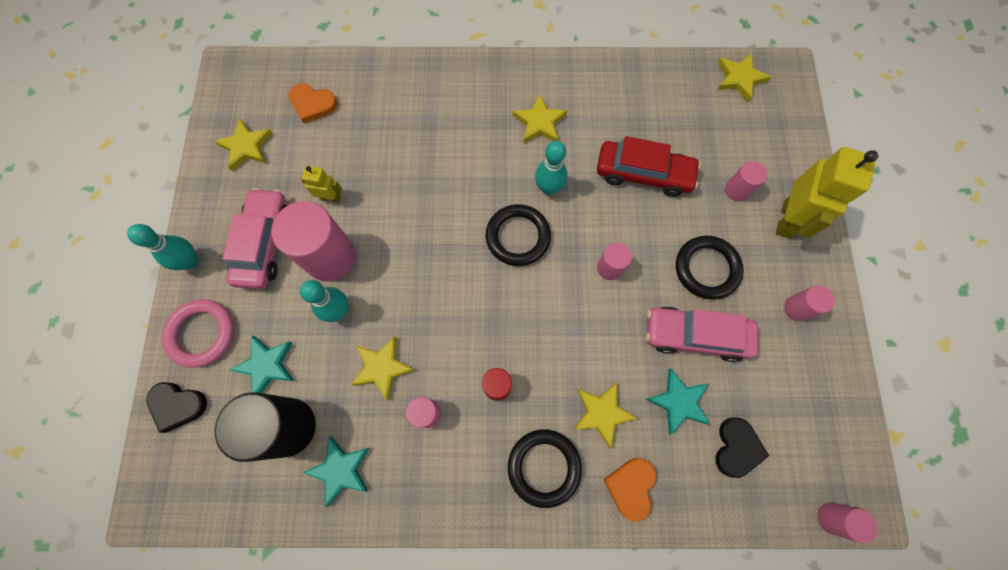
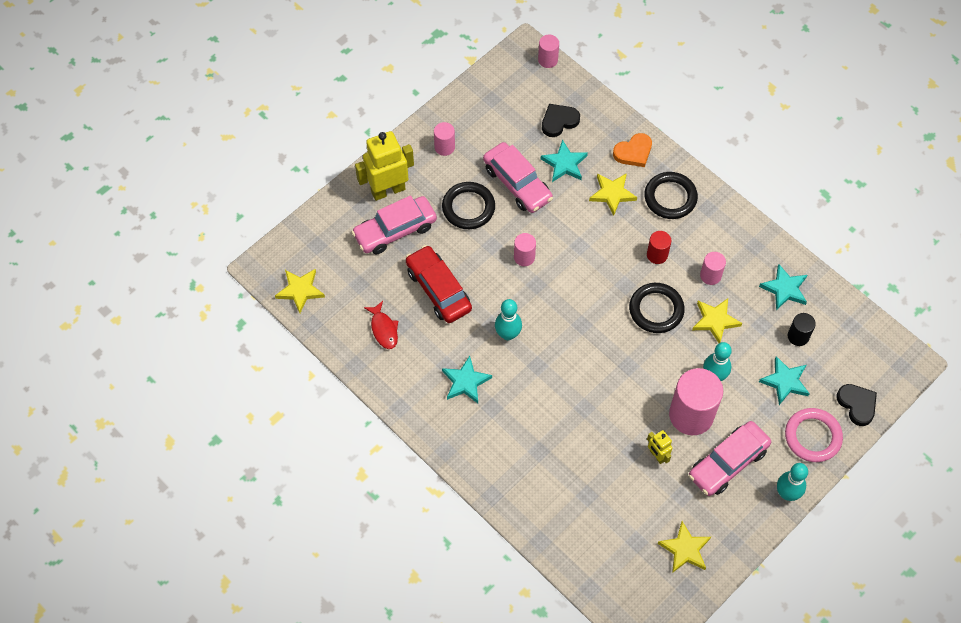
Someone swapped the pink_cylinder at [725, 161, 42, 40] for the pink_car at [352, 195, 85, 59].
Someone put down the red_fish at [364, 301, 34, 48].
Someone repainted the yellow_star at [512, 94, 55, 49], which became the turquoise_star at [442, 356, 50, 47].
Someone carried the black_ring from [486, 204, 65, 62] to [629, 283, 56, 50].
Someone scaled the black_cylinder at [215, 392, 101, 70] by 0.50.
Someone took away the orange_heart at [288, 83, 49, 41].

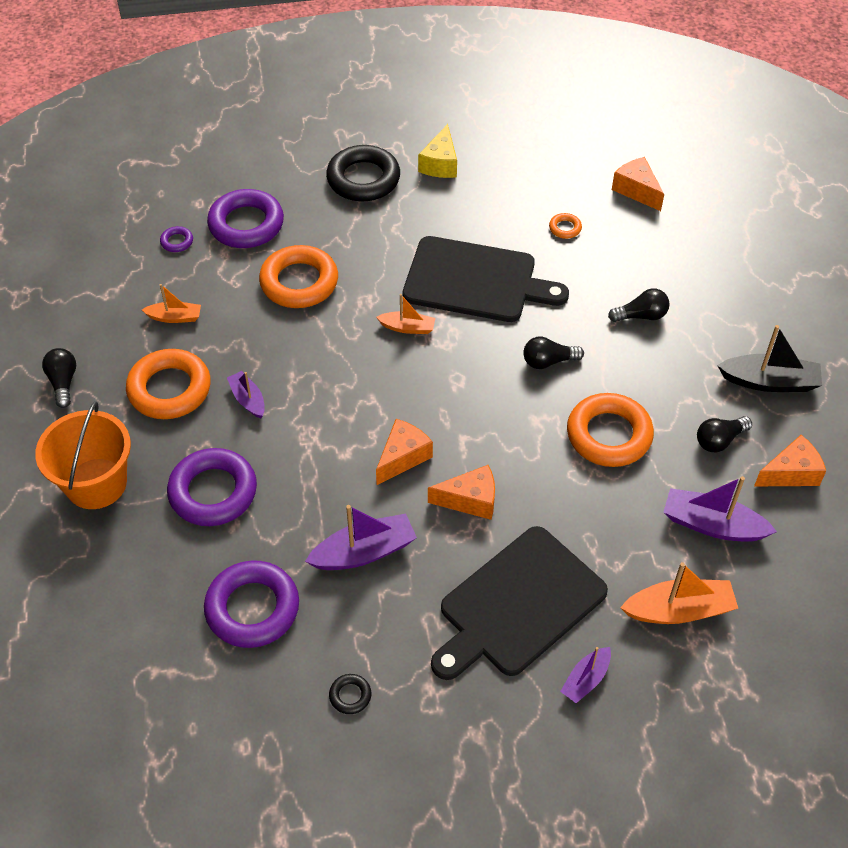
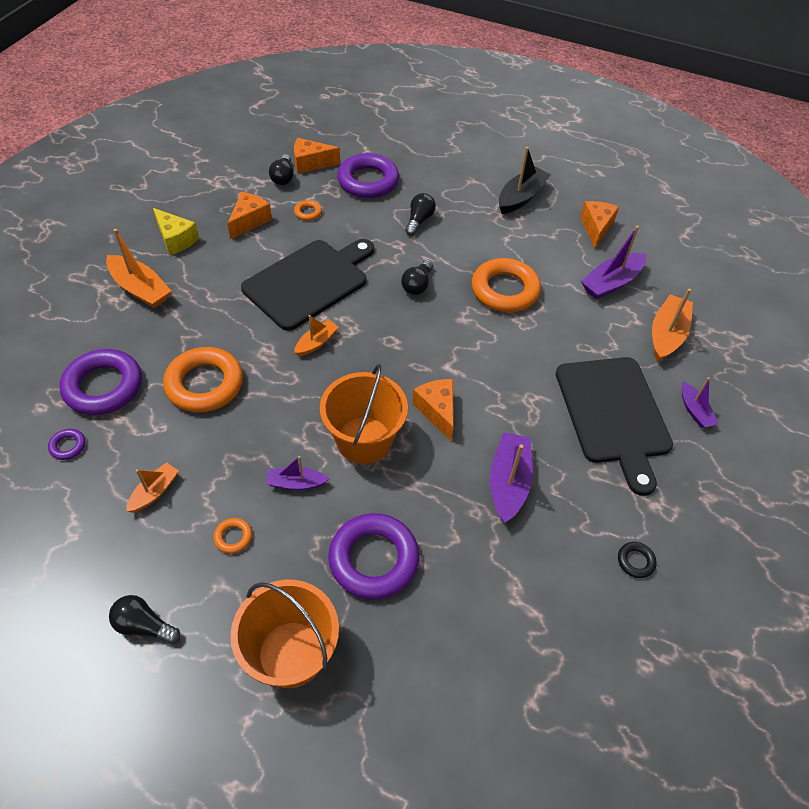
Someone swapped the black_ring at [326, 145, 74, 56] for the orange_boat at [106, 229, 65, 79].
Someone scaled the orange_ring at [126, 349, 85, 70] by 0.43.
Someone carried the orange_cheese from [428, 465, 67, 55] to [227, 192, 45, 48].
Someone carried the black_light_bulb from [697, 416, 55, 36] to [269, 154, 25, 31].
Someone put down the orange_bucket at [320, 364, 88, 100].
Someone carried the purple_ring from [204, 561, 95, 87] to [337, 153, 62, 45].

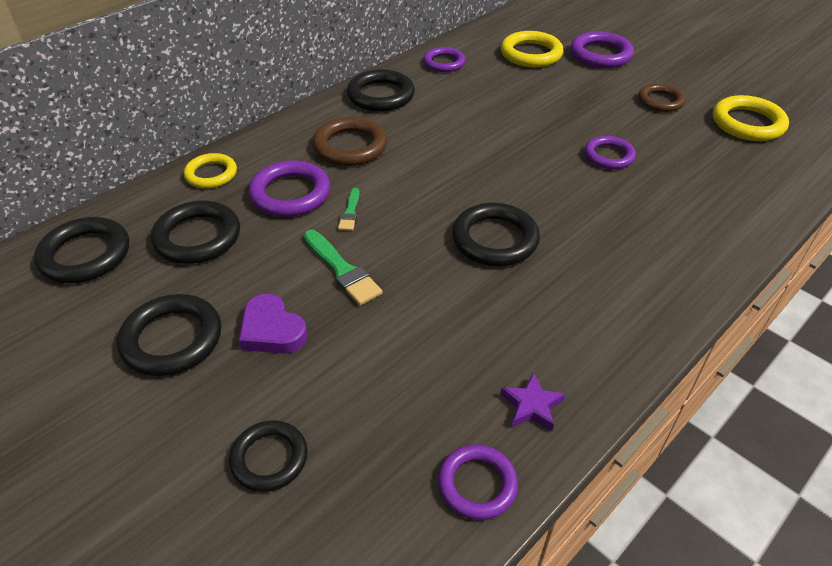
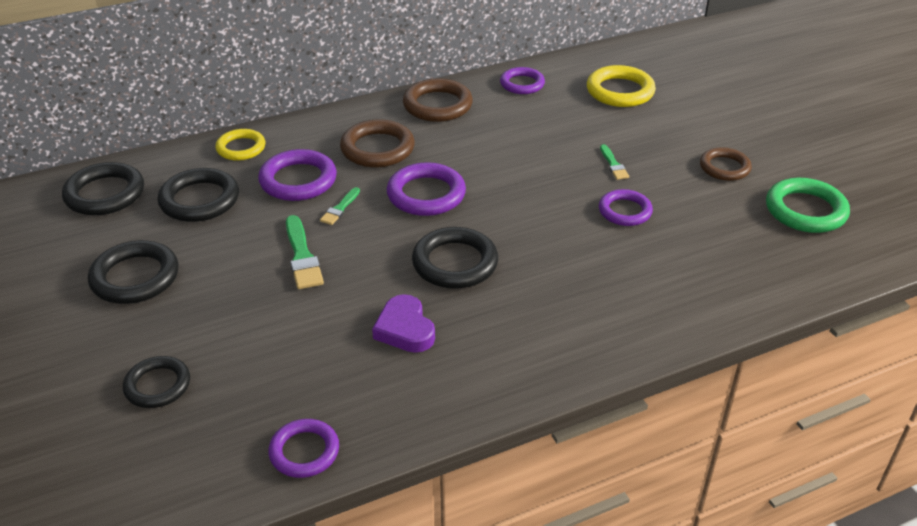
Someone carried the purple_heart from [239, 294, 68, 59] to [372, 294, 63, 59].
Someone carried the purple_ring from [570, 31, 64, 37] to [387, 162, 79, 54].
Someone repainted the black_ring at [347, 69, 68, 43], which became the brown_ring at [403, 78, 70, 44].
Someone put down the green_brush at [600, 144, 29, 36].
Someone repainted the yellow_ring at [713, 95, 76, 46], which became the green_ring at [766, 178, 84, 55].
Someone took away the purple_star at [500, 372, 65, 59].

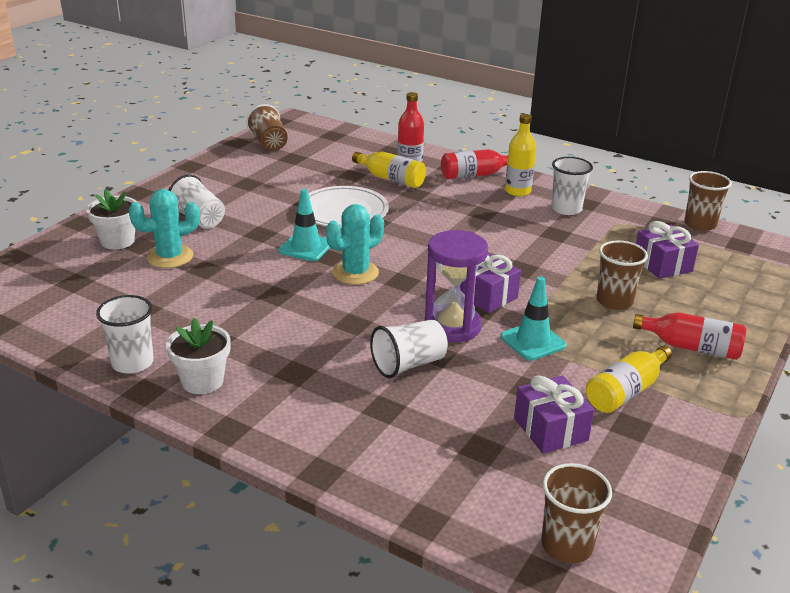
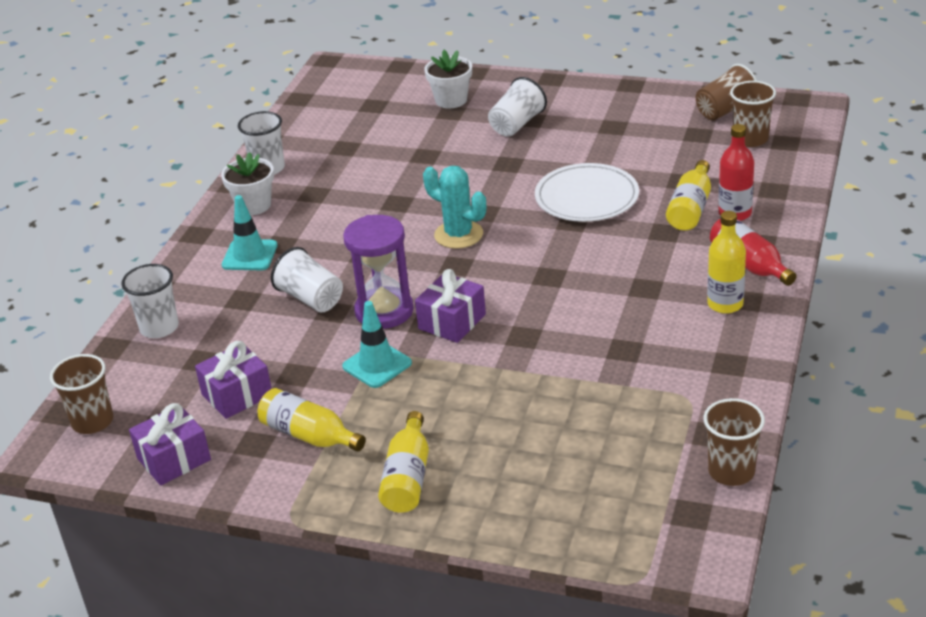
Someone carried the white_cup from [551, 157, 42, 58] to [121, 264, 58, 74].
Someone carried the purple_gift from [636, 221, 63, 58] to [129, 403, 82, 83].
Someone carried the turquoise_traffic_cone from [278, 189, 52, 72] to [222, 195, 56, 75].
Someone repainted the red_bottle at [633, 312, 113, 48], which became the yellow_bottle at [378, 411, 51, 102].
Someone carried the brown_cup from [597, 241, 51, 69] to [730, 81, 46, 66].
Someone took away the turquoise_cactus at [129, 189, 70, 79].

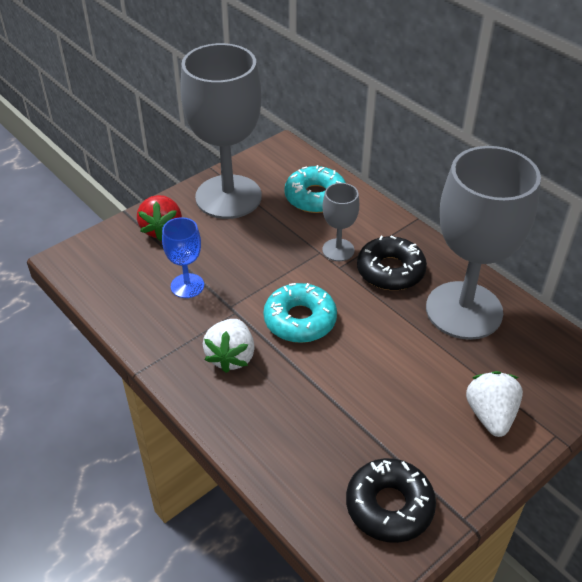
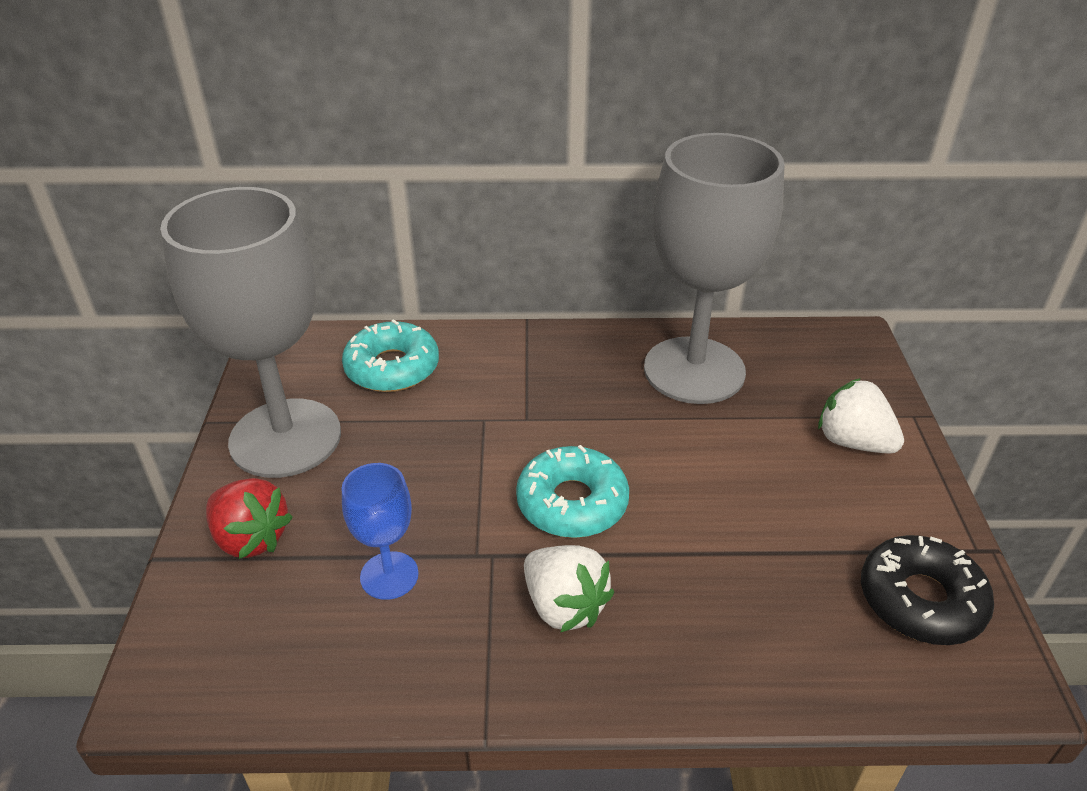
Someone took away the grey_goblet at [322, 183, 37, 78].
Someone took away the black_donut at [357, 236, 70, 54].

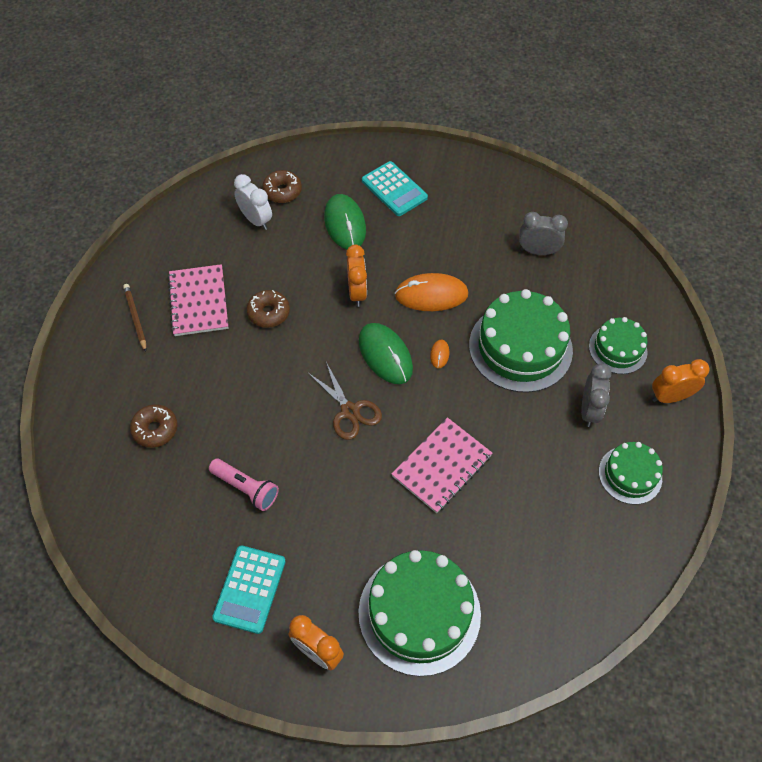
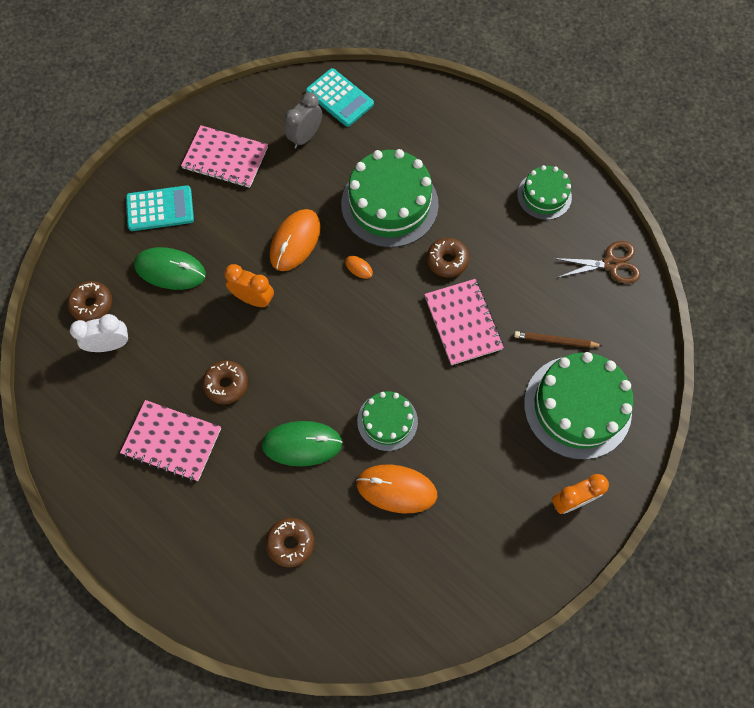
Someone put down the pink_notebook at [181, 125, 87, 63].
Someone carried the green_mouse from [359, 323, 54, 61] to [262, 421, 81, 45].
Someone carried the turquoise_calculator from [212, 546, 74, 88] to [306, 68, 68, 59].
Someone swapped the pink_flashlight at [209, 459, 70, 52] for the orange_mouse at [356, 465, 81, 48].
Someone carried the green_cake from [589, 317, 59, 57] to [357, 391, 61, 60].
Someone put down the brown_donut at [427, 238, 42, 40].
Someone carried the brown_pencil from [123, 284, 23, 68] to [514, 331, 88, 16].
Someone carried the brown_scissors from [307, 362, 75, 78] to [553, 241, 87, 43].
Someone took away the grey_clock at [581, 363, 30, 64].
Someone took away the orange_clock at [652, 359, 58, 44].

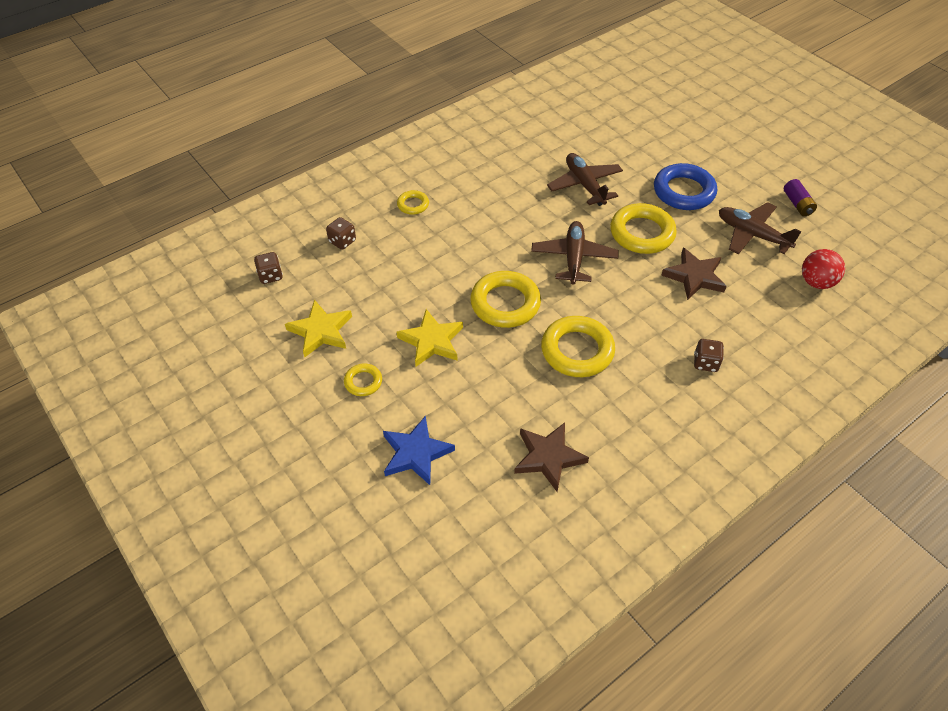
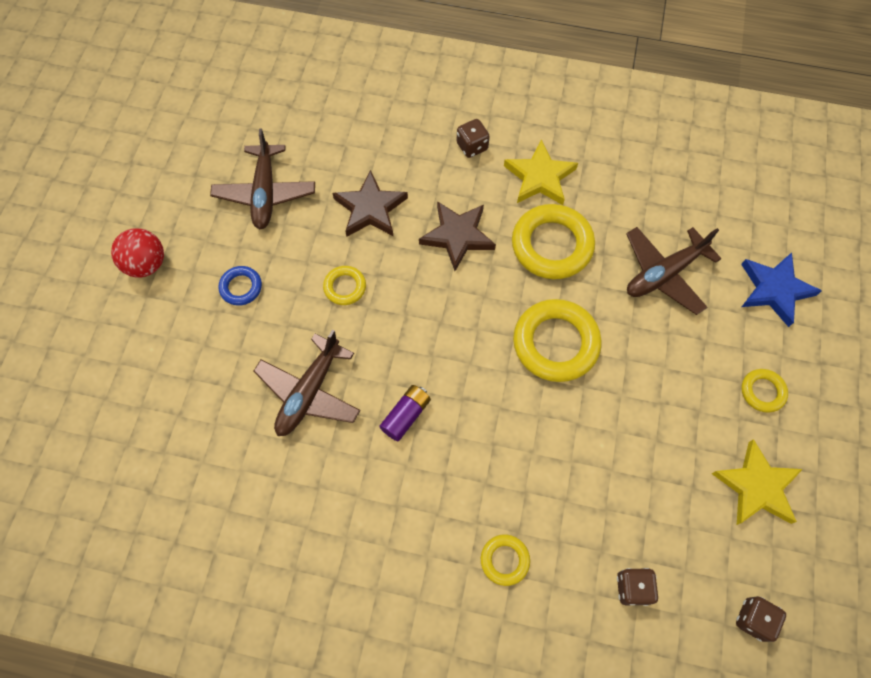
Someone carried the red_ball from [802, 249, 43, 40] to [111, 228, 53, 50].
Someone scaled the blue_ring at [654, 163, 63, 47] by 0.51.
Someone scaled the yellow_ring at [610, 203, 67, 51] by 0.51.
Someone carried the purple_battery from [784, 179, 33, 37] to [379, 385, 52, 56].
Someone carried the brown_star from [514, 423, 75, 69] to [419, 201, 77, 70].
Someone carried the yellow_star from [397, 309, 66, 58] to [504, 139, 74, 66].
Someone carried the brown_plane from [531, 221, 87, 64] to [626, 227, 95, 88].

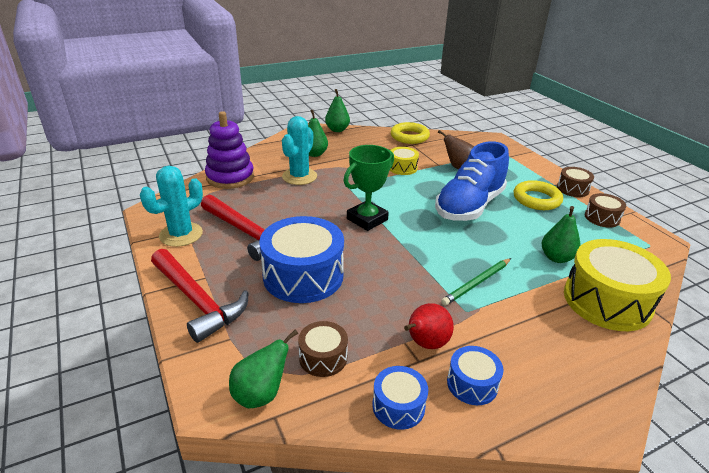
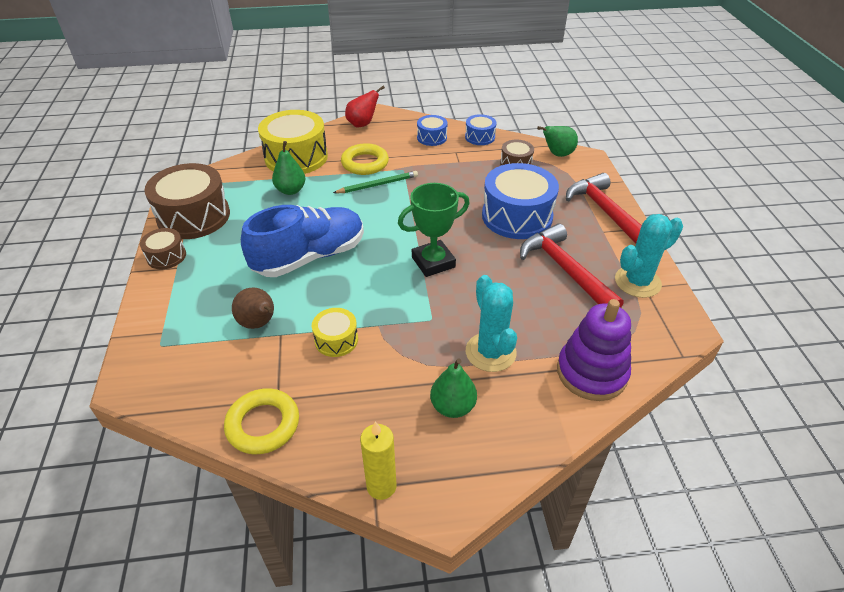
Someone scaled the brown_drum at [585, 193, 41, 35] by 2.00.
Someone carried the yellow_ring from [514, 180, 49, 30] to [341, 143, 48, 32].
Someone carried the red_pear from [404, 303, 50, 46] to [345, 86, 40, 41].
Someone swapped the green_pear at [325, 89, 25, 43] for the yellow_candle at [360, 421, 37, 79].
Someone rotated the turquoise_cactus at [282, 116, 35, 69] by 60 degrees counterclockwise.

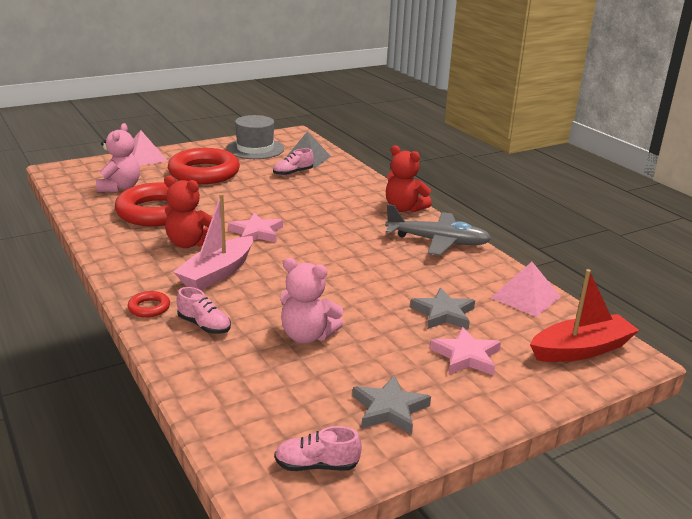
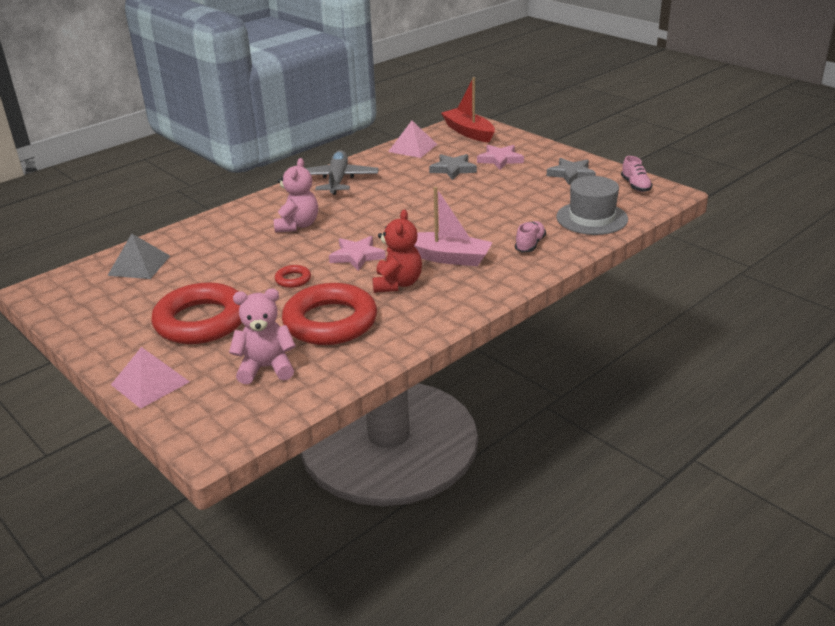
Someone carried the pink_teddy_bear from [280, 258, 63, 85] to [274, 158, 44, 75].
Someone carried the red_ring from [128, 291, 42, 26] to [275, 265, 36, 23].
Someone carried the grey_hat from [226, 115, 58, 44] to [556, 176, 72, 59].
Someone took away the pink_shoe at [273, 148, 41, 28].
Someone took away the red_teddy_bear at [386, 145, 46, 67].

